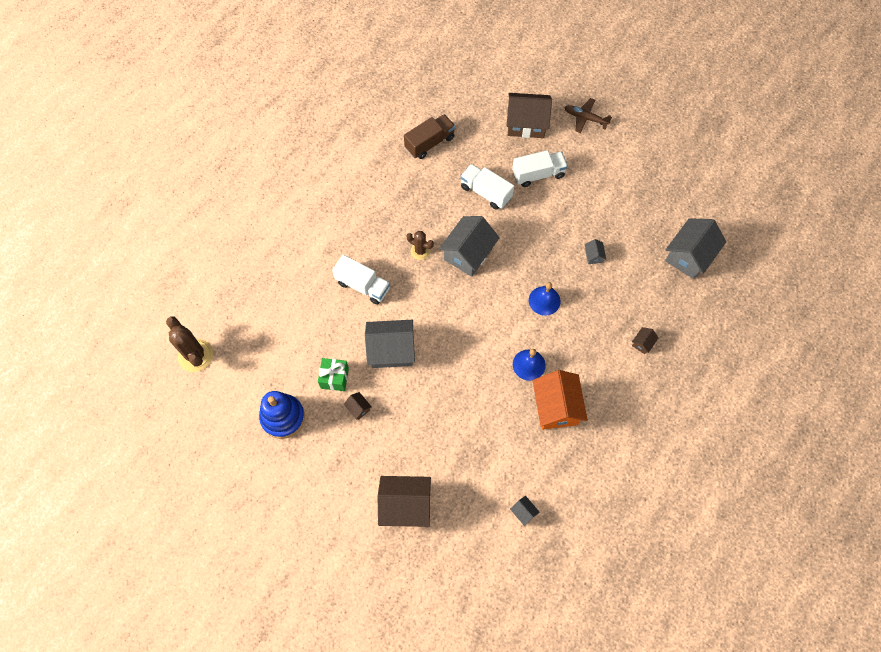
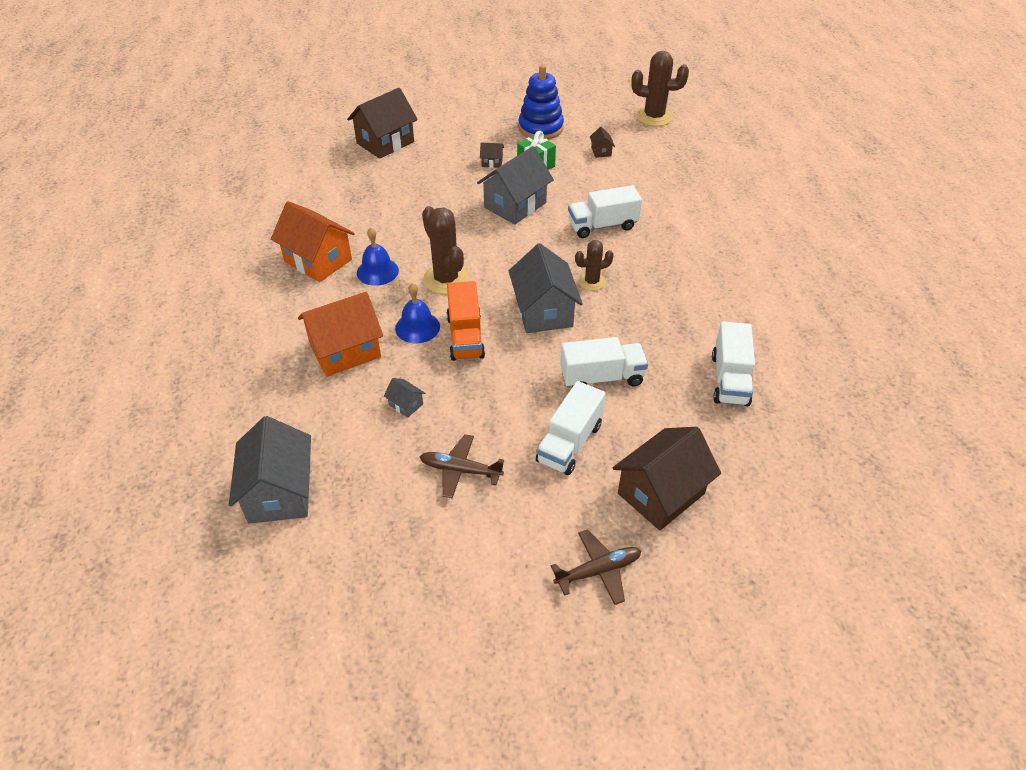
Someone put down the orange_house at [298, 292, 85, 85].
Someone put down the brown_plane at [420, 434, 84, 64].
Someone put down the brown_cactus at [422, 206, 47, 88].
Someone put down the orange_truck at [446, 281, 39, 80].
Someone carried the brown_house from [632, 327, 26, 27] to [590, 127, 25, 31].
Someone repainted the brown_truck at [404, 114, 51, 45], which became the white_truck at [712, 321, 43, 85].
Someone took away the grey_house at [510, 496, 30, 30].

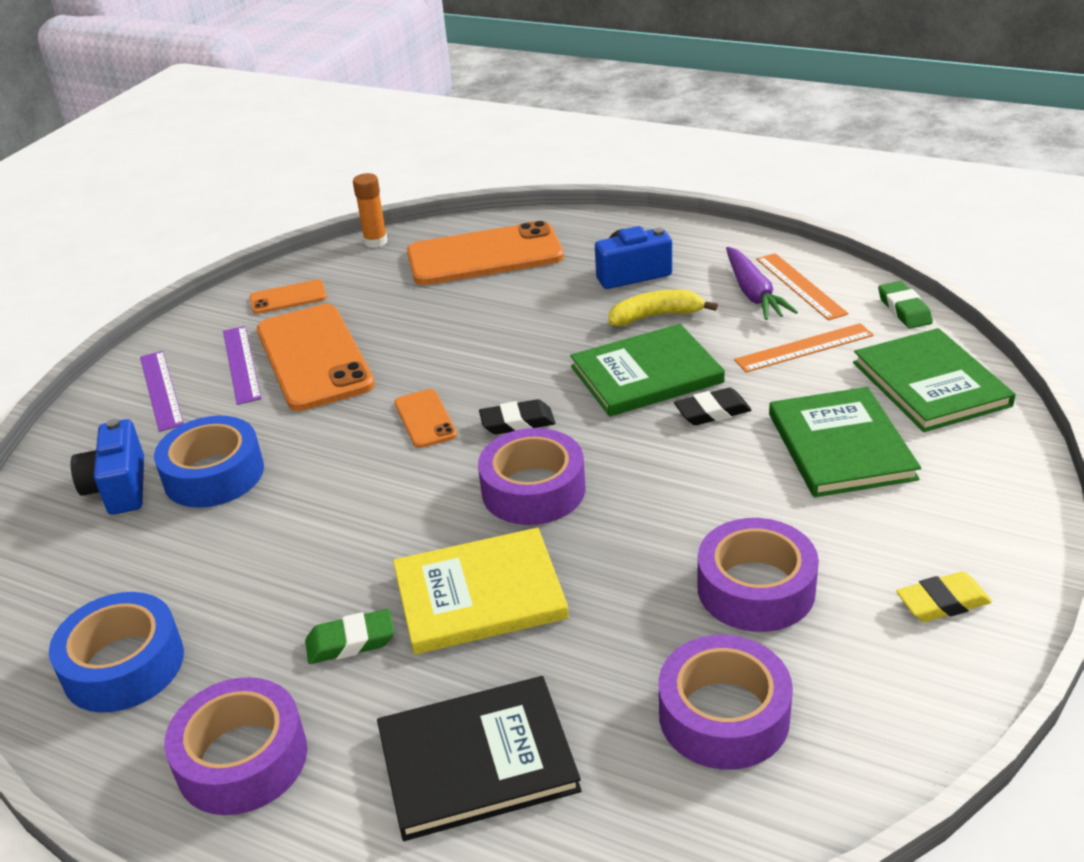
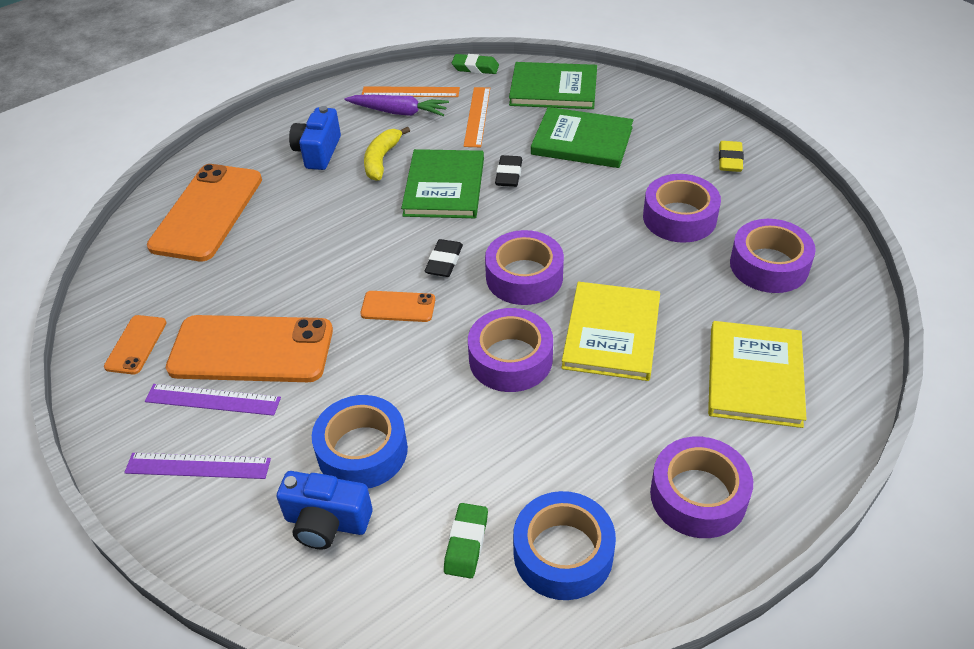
Someone carried the green_eraser from [305, 609, 90, 55] to [444, 503, 44, 76].
Someone put down the purple_tape at [468, 308, 85, 84].
Someone repainted the black_book at [377, 676, 205, 165], which became the yellow_book at [708, 321, 98, 107].
Someone took away the orange_glue_stick at [353, 173, 35, 75].

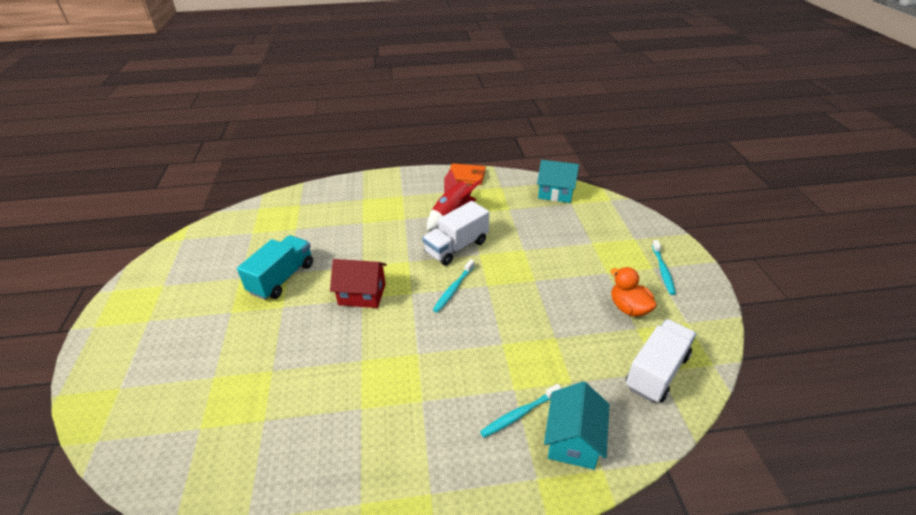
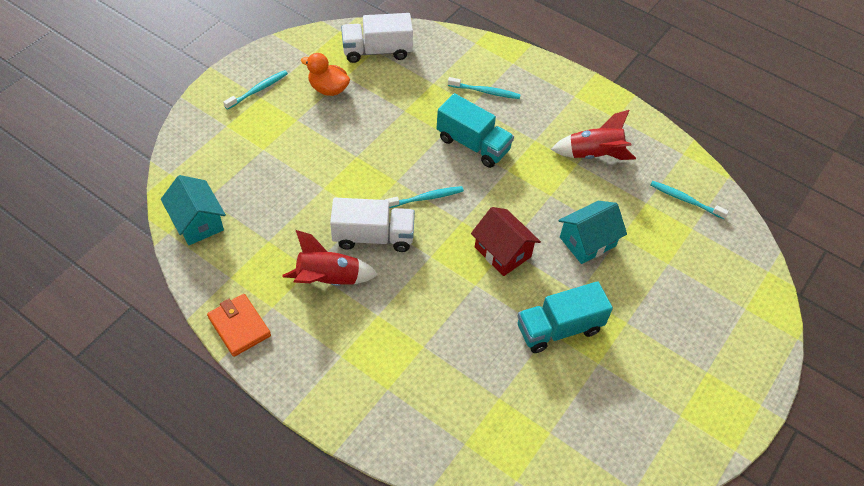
Someone rotated the orange_duck at [610, 267, 47, 50] by 105 degrees clockwise.
Someone put down the turquoise_truck at [437, 93, 77, 75].
Someone put down the red_rocket at [551, 110, 85, 50].
Someone carried the turquoise_house from [544, 381, 65, 89] to [558, 201, 69, 63].
Someone put down the turquoise_toothbrush at [650, 181, 79, 38].

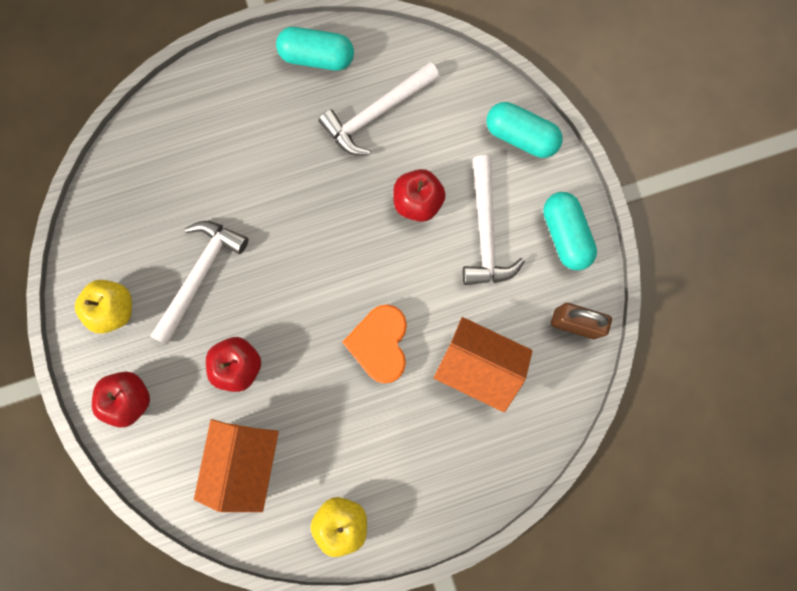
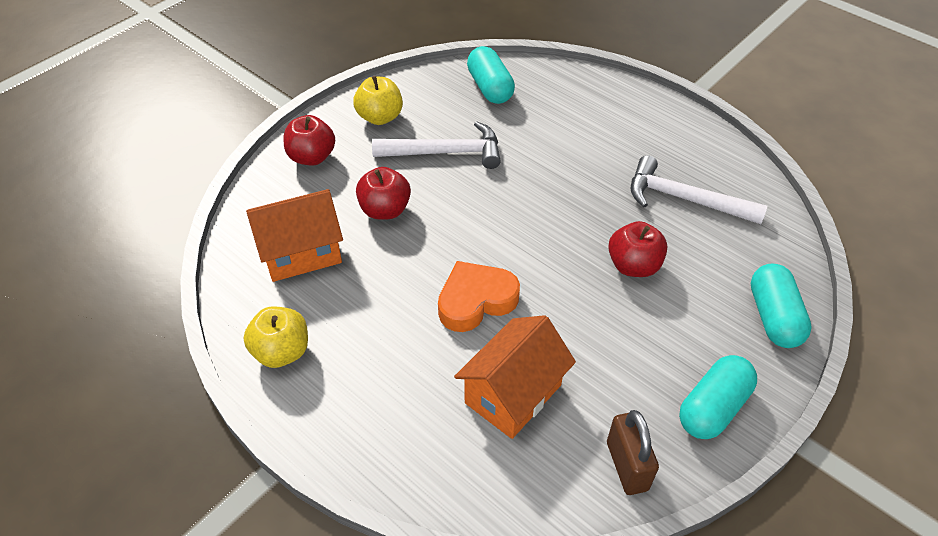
Someone rotated the orange_house at [434, 317, 98, 95] by 45 degrees clockwise.
Someone carried the turquoise_capsule from [276, 27, 78, 44] to [467, 46, 48, 58].
Someone took away the white_hammer at [463, 155, 62, 130].

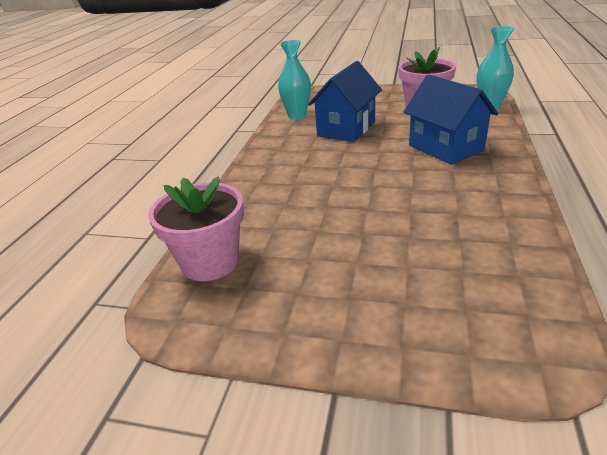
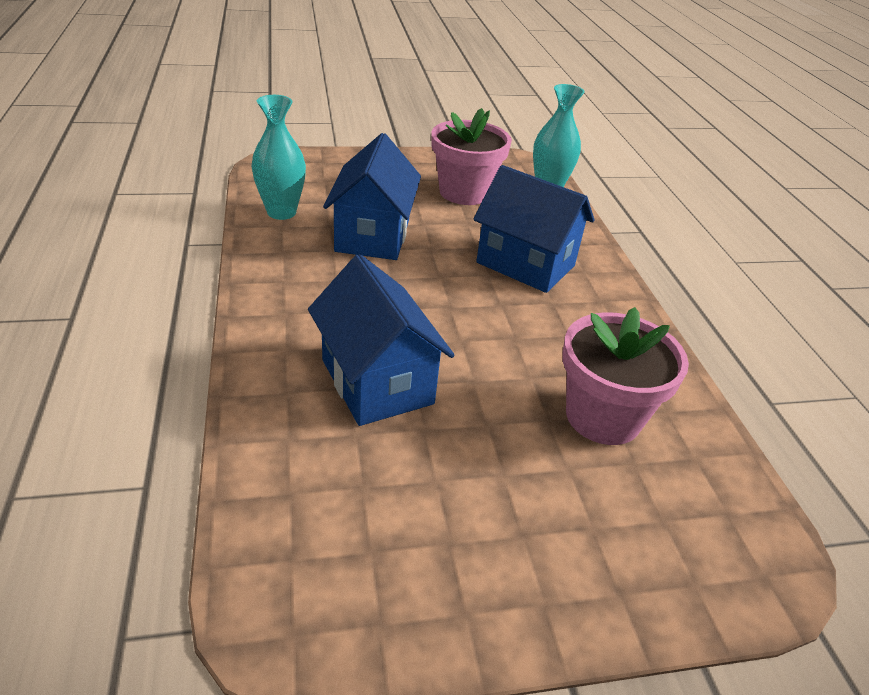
Someone put down the blue_house at [308, 254, 147, 172].
Someone carried the pink_flower_pot from [148, 176, 96, 105] to [562, 307, 127, 138].

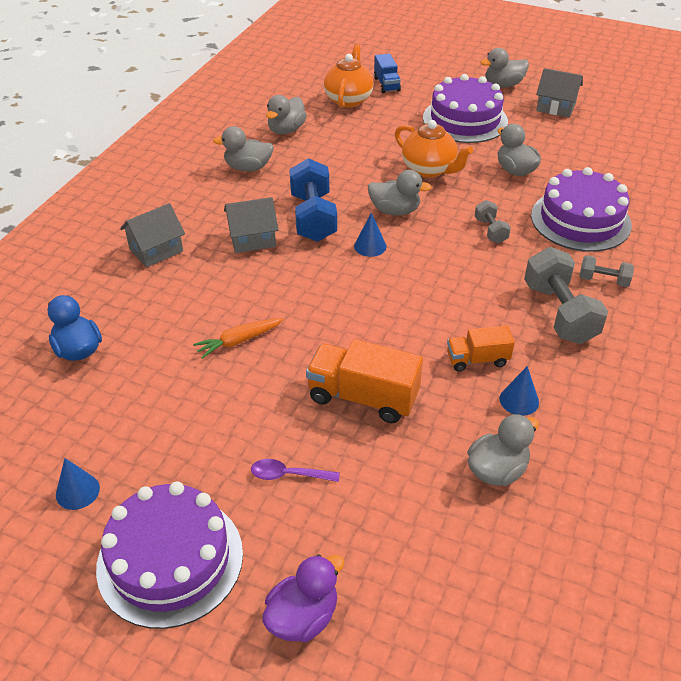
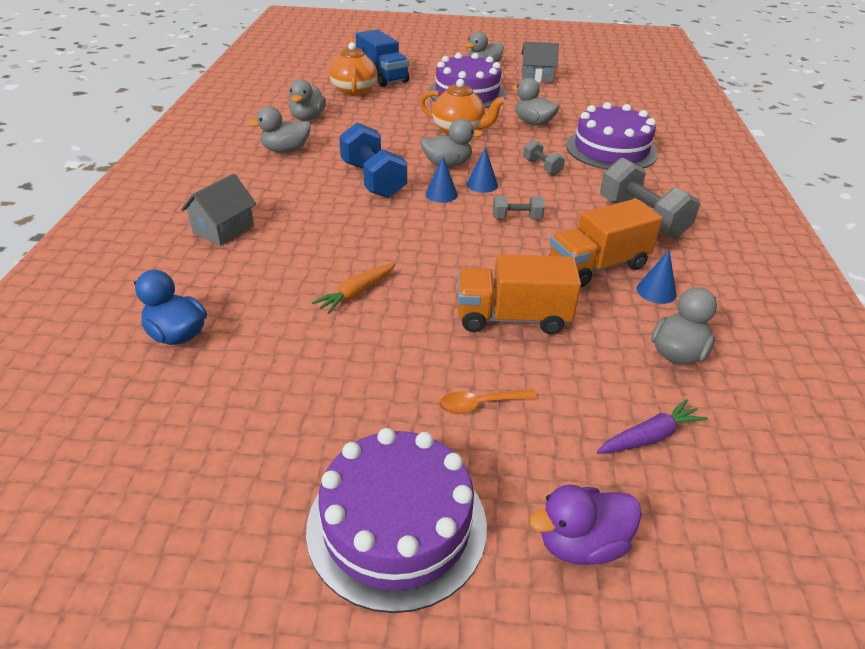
Someone scaled the blue_truck at [374, 54, 27, 39] by 1.67.
Someone repainted the purple_spoon at [251, 459, 89, 23], which became the orange_spoon at [439, 389, 98, 25].
Someone carried the blue_cone from [56, 458, 44, 52] to [467, 147, 31, 46].
Someone carried the grey_dumbbell from [580, 255, 54, 32] to [493, 196, 52, 23].
Someone rotated the purple_duck at [262, 554, 82, 88] by 135 degrees counterclockwise.
Someone scaled the orange_truck at [447, 325, 68, 47] by 1.67.
Someone put down the purple_carrot at [597, 399, 111, 55].
Someone took away the grey_house at [224, 197, 54, 56].

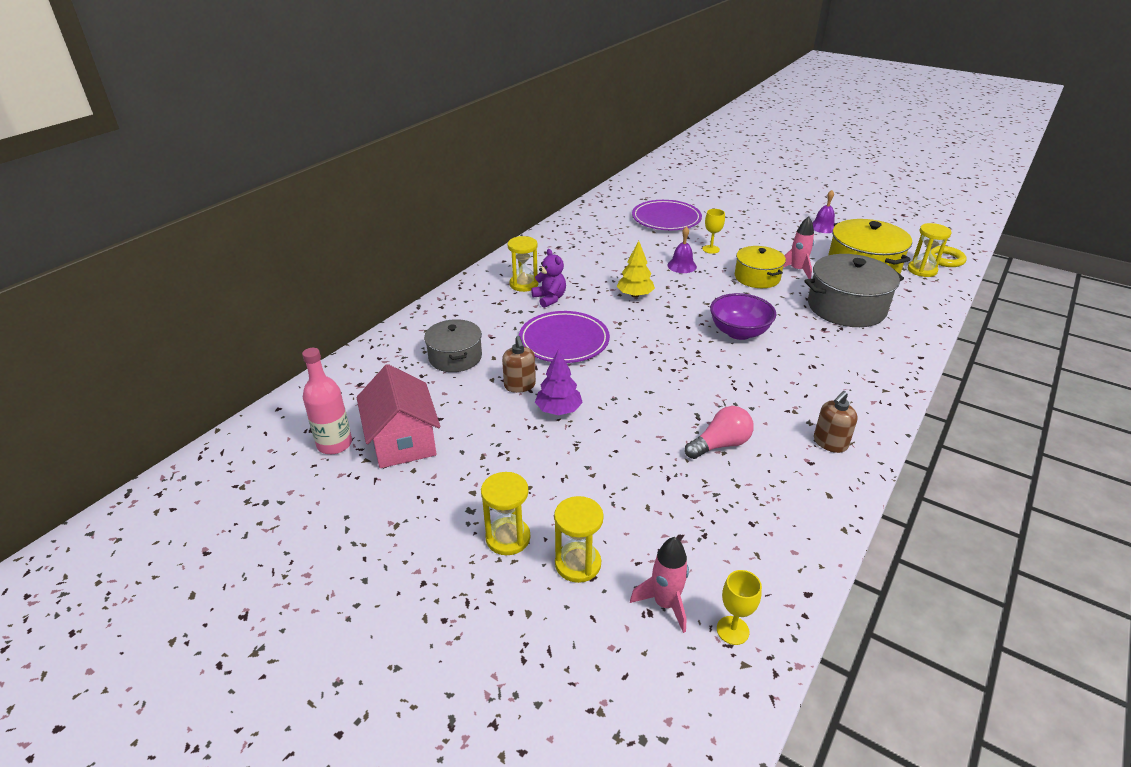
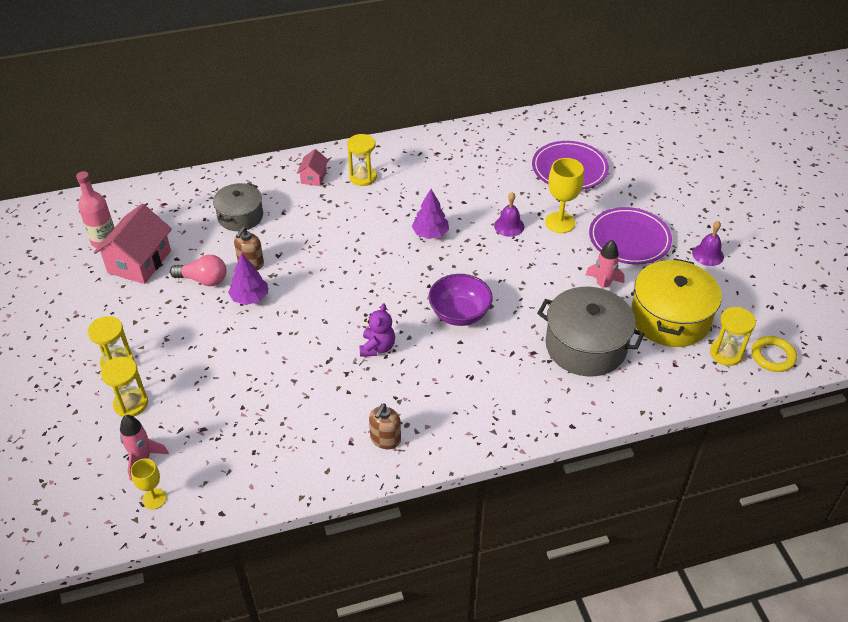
Someone carried the pink_light_bulb from [685, 406, 69, 53] to [170, 255, 56, 31].
Someone put down the pink_house at [297, 149, 31, 37].
Someone carried the purple_teddy_bear from [531, 249, 35, 59] to [359, 303, 36, 54].
Someone rotated the brown_soap_dispenser at [814, 391, 44, 62] by 60 degrees counterclockwise.
Someone repainted the yellow_tree at [617, 241, 38, 56], which became the purple_tree at [412, 189, 37, 50].
Someone scaled the yellow_goblet at [702, 209, 23, 45] by 1.64.
Someone carried the purple_plate from [519, 311, 91, 52] to [589, 207, 83, 57].
Someone took away the yellow_pot at [735, 246, 51, 42].

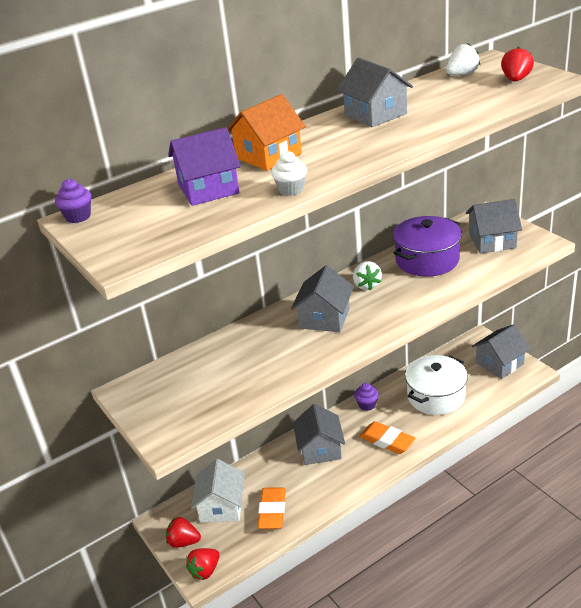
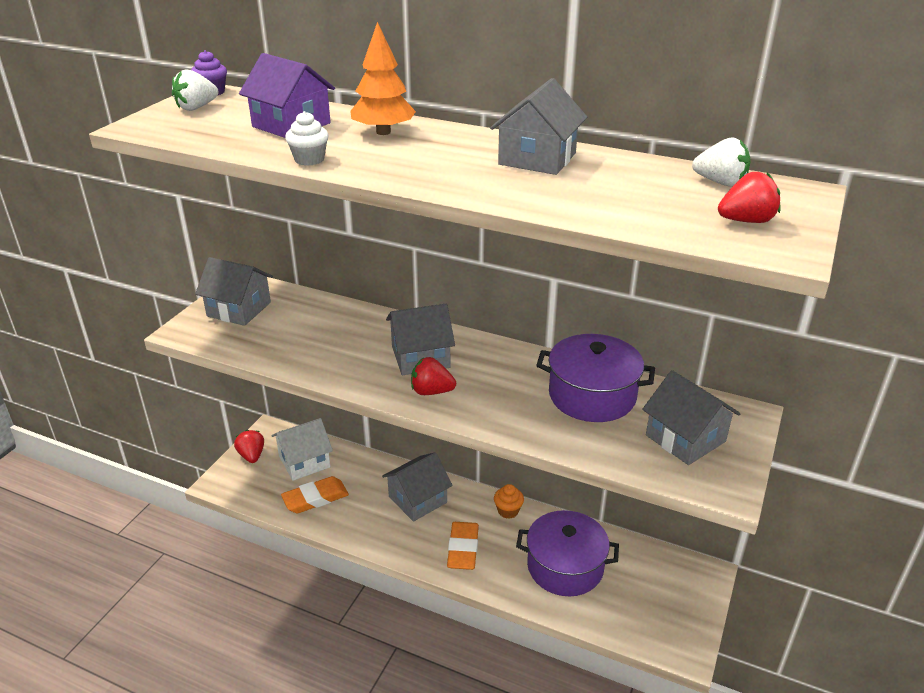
Someone carried the white_strawberry from [353, 261, 29, 29] to [172, 69, 46, 42].
Someone carried the grey_house from [472, 324, 58, 55] to [195, 257, 78, 69].
Someone swapped the orange_house at [227, 94, 79, 77] for the orange_tree at [350, 22, 66, 113].
Someone carried the red_strawberry from [186, 548, 34, 32] to [411, 357, 45, 38].
Someone repainted the purple_cupcake at [354, 383, 25, 28], which became the orange_cupcake at [494, 484, 30, 35].
Someone repainted the white_pot at [405, 355, 63, 60], which became the purple_pot at [516, 510, 103, 86].

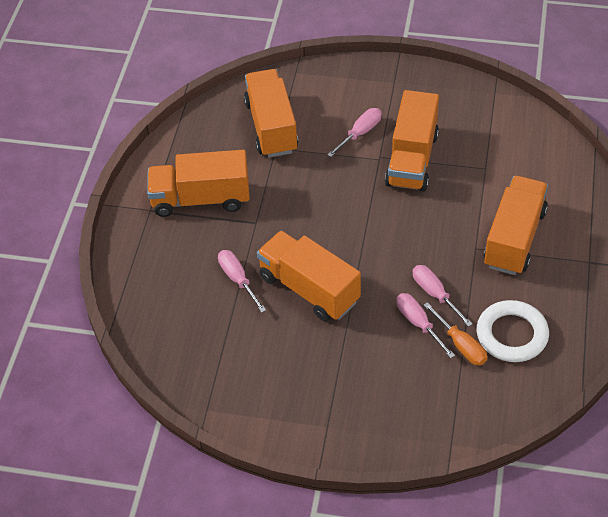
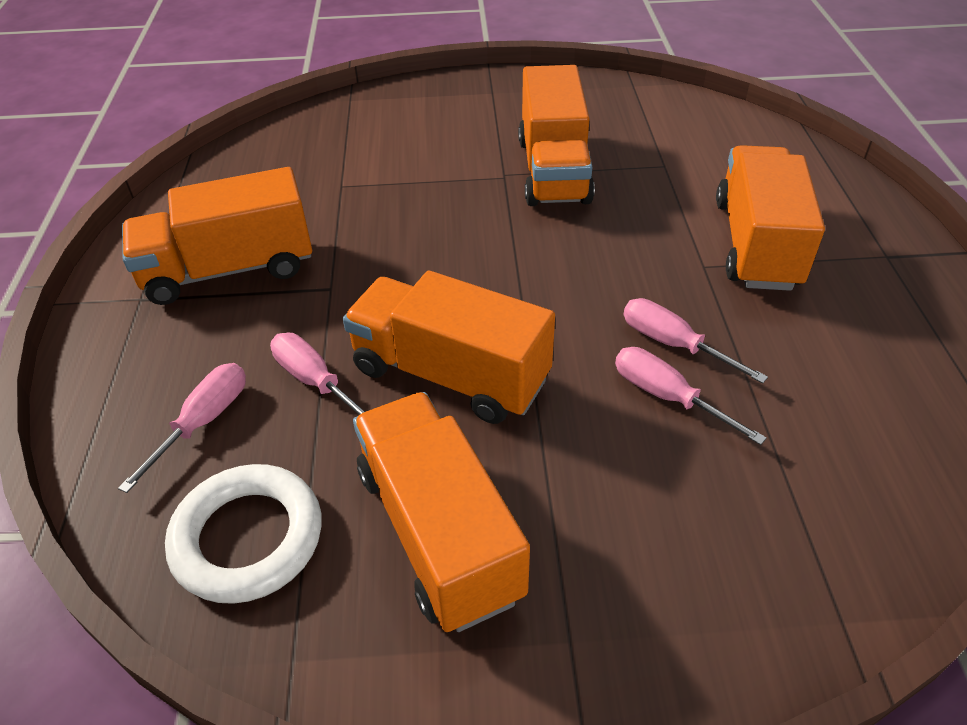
Someone carried the pink_screwdriver from [327, 108, 55, 49] to [118, 363, 128, 130].
Someone carried the white_ring from [476, 300, 73, 62] to [165, 464, 157, 140].
Someone carried the orange_truck from [244, 69, 54, 89] to [353, 392, 177, 240].
Someone took away the orange_screwdriver at [423, 302, 64, 64].

